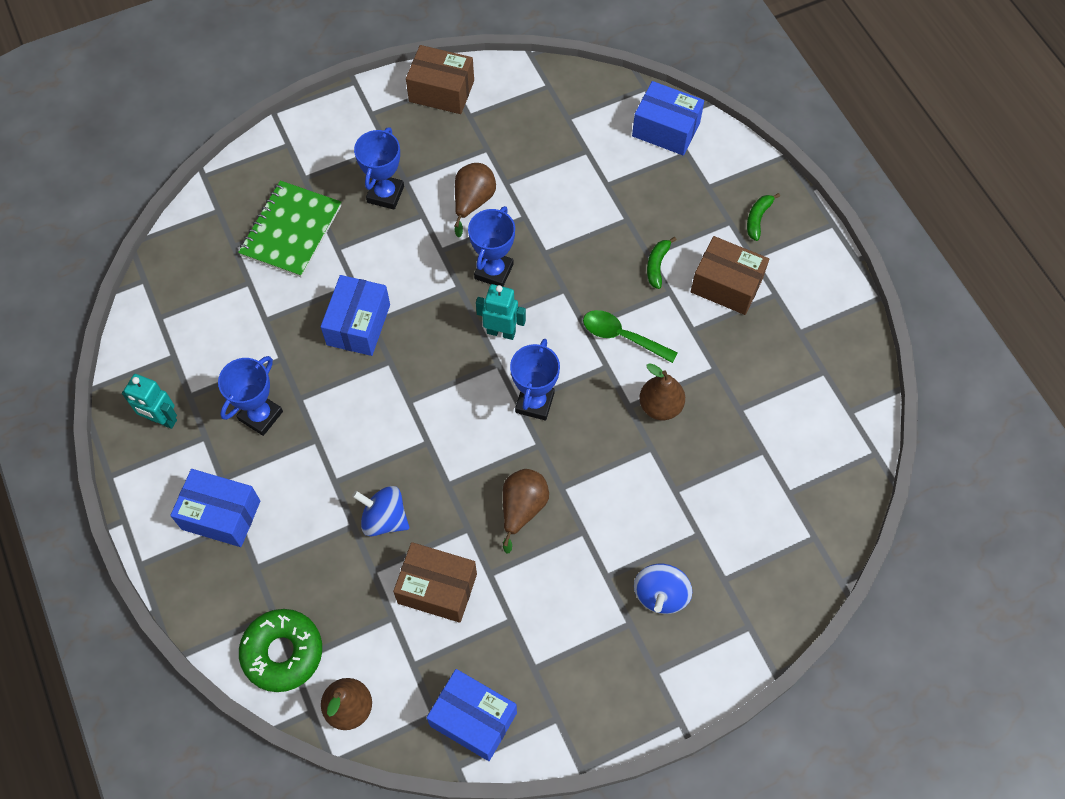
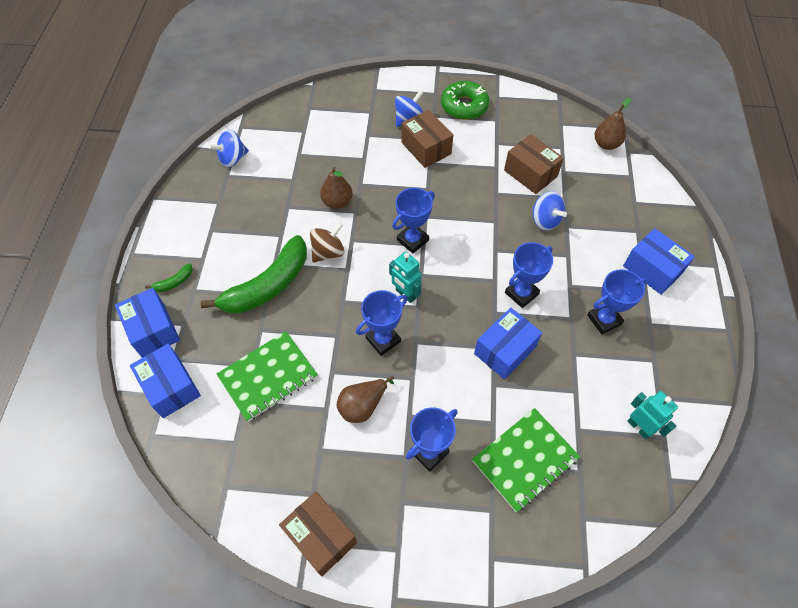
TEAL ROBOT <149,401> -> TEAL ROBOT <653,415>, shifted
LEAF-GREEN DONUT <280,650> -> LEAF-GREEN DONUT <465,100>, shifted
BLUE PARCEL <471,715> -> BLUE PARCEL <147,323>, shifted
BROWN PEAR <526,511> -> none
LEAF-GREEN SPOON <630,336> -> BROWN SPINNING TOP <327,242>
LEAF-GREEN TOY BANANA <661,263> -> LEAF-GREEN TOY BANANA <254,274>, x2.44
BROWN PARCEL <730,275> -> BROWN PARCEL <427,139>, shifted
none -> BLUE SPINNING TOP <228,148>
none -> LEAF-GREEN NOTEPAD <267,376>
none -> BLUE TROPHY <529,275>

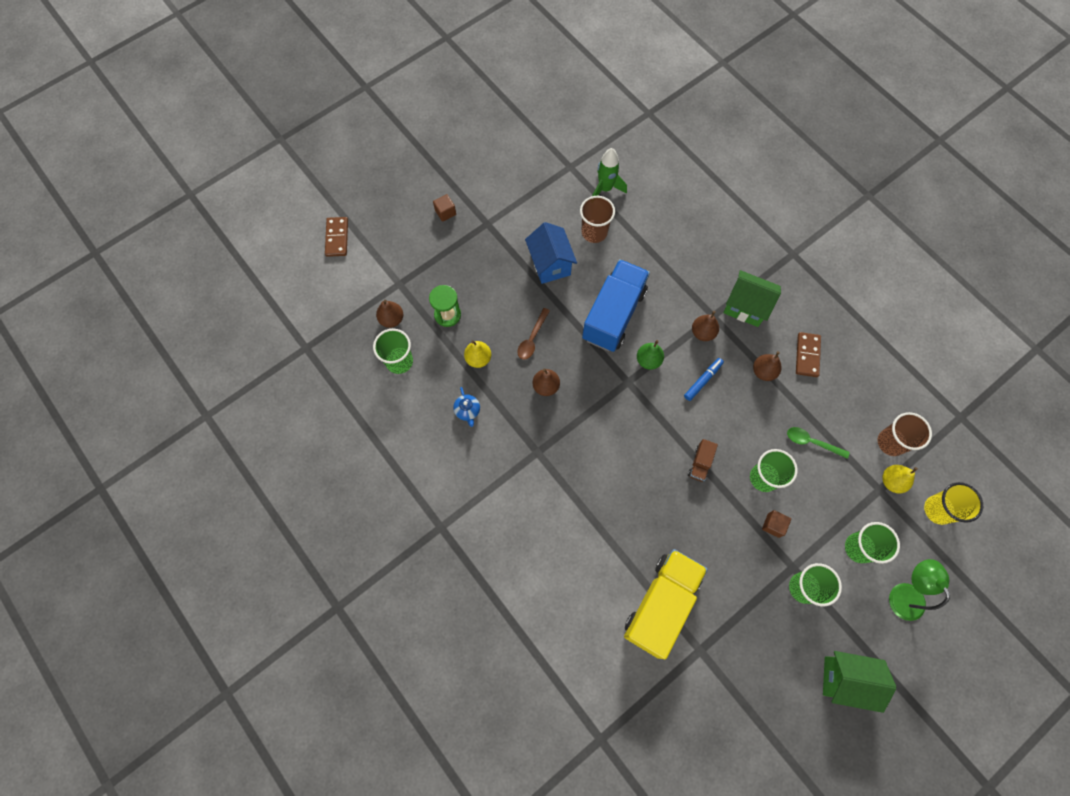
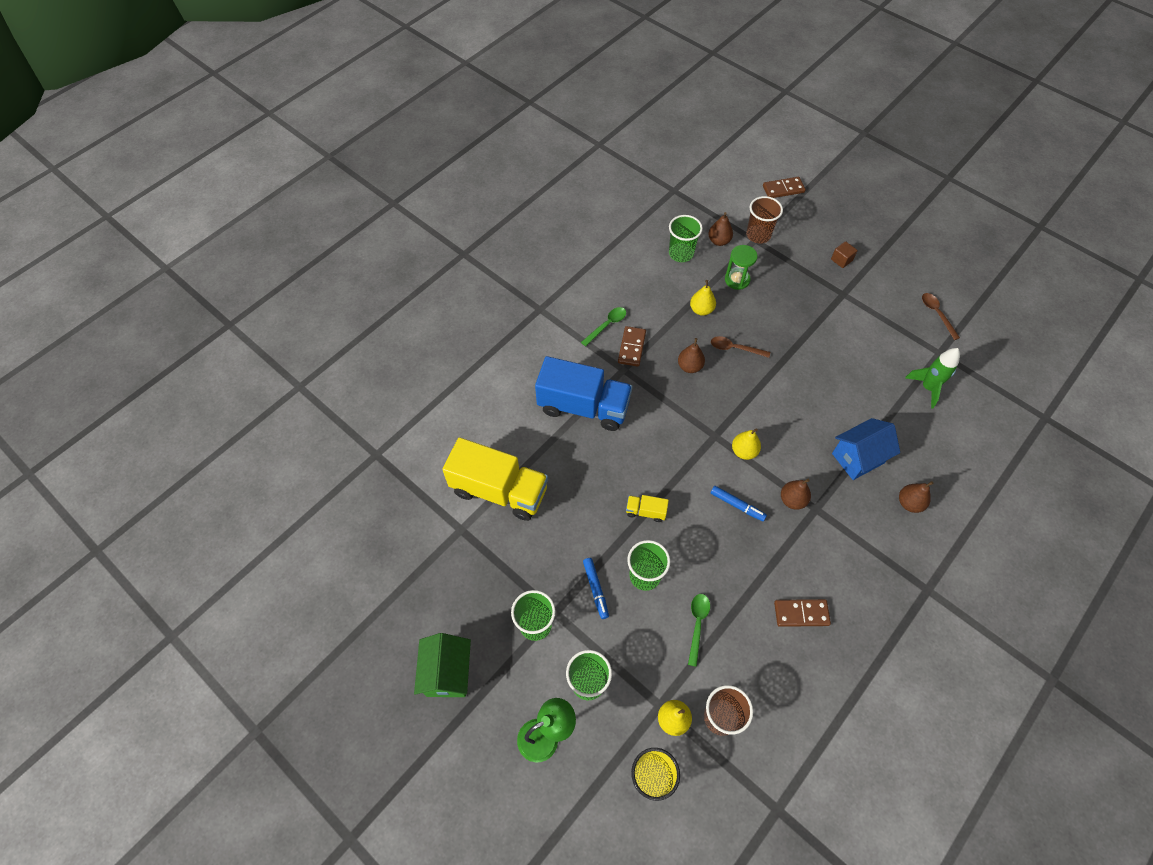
BLUE CHINA TEAPOT <466,407> -> none
BLUE COTTAGE <551,253> -> BLUE COTTAGE <866,449>, shifted
BROWN CUP <597,219> -> BROWN CUP <764,219>, shifted
BLUE TRUCK <616,305> -> BLUE TRUCK <584,393>, shifted
LEAF-GREEN PEAR <650,355> -> GOLDEN PEAR <746,444>
BROWN TRUCK <703,460> -> GOLDEN TRUCK <647,508>
LEAF-GREEN COTTAGE <752,298> -> none
BROWN PEAR <767,366> -> BROWN PEAR <916,497>, shifted
BROWN CUBE <776,524> -> BLUE MARKER <596,588>
none -> LEAF-GREEN SPOON <603,326>
none -> BROWN DOMINO PIECE <632,346>
none -> BROWN SPOON <941,316>

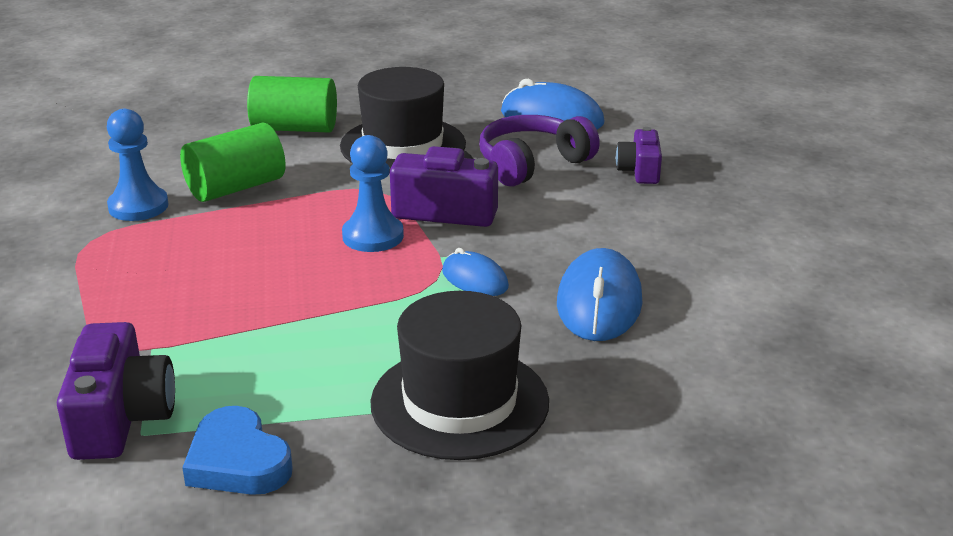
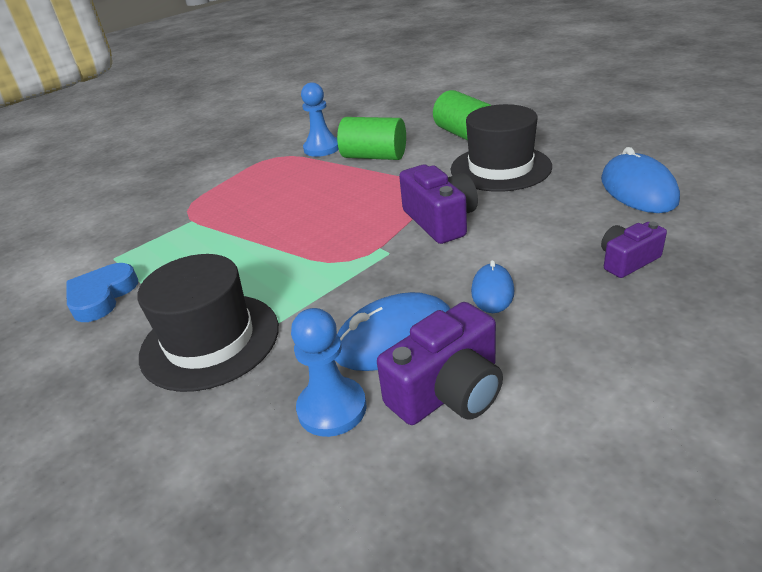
VIOLET COMPACT CAMERA <116,391> -> VIOLET COMPACT CAMERA <440,363>, shifted
BLUE CHESS PAWN <373,193> -> BLUE CHESS PAWN <329,372>, shifted
BLUE COMPUTER MOUSE <475,272> -> BLUE COMPUTER MOUSE <492,286>, shifted
VIOLET OVER-EAR HEADPHONES <539,150> -> none

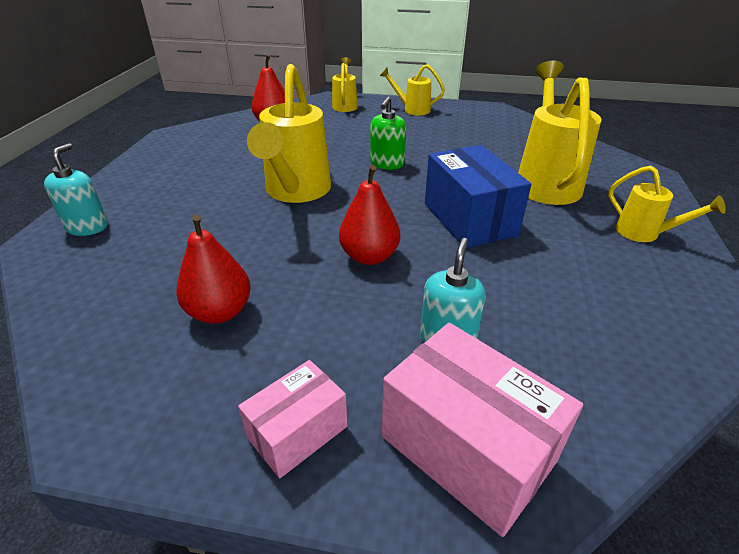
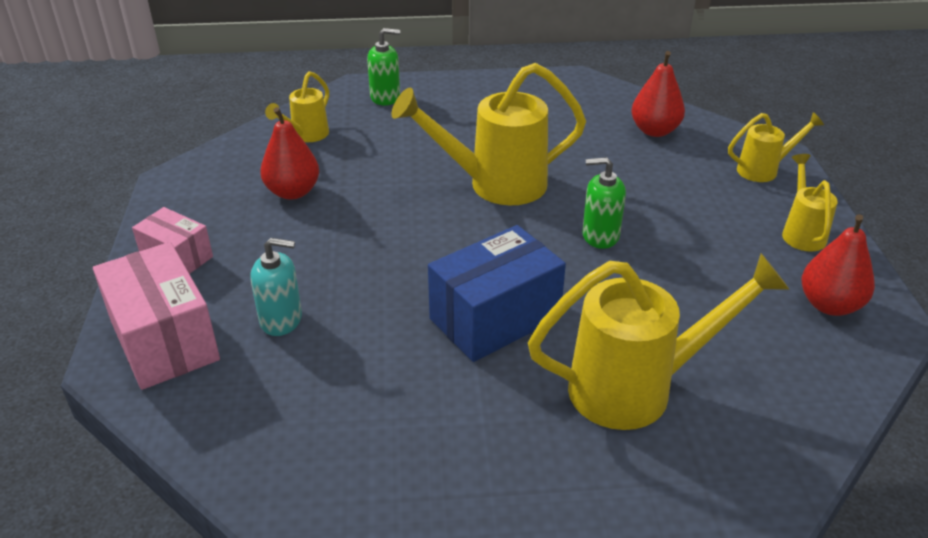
TEAL SOAP DISPENSER <76,189> -> LEAF-GREEN SOAP DISPENSER <383,67>
RED PEAR <369,215> -> RED PEAR <838,265>, shifted
PINK PARCEL <482,430> -> PINK PARCEL <156,316>, 60 degrees counterclockwise
GOLDEN WATERING CAN <667,204> -> GOLDEN WATERING CAN <297,106>, shifted

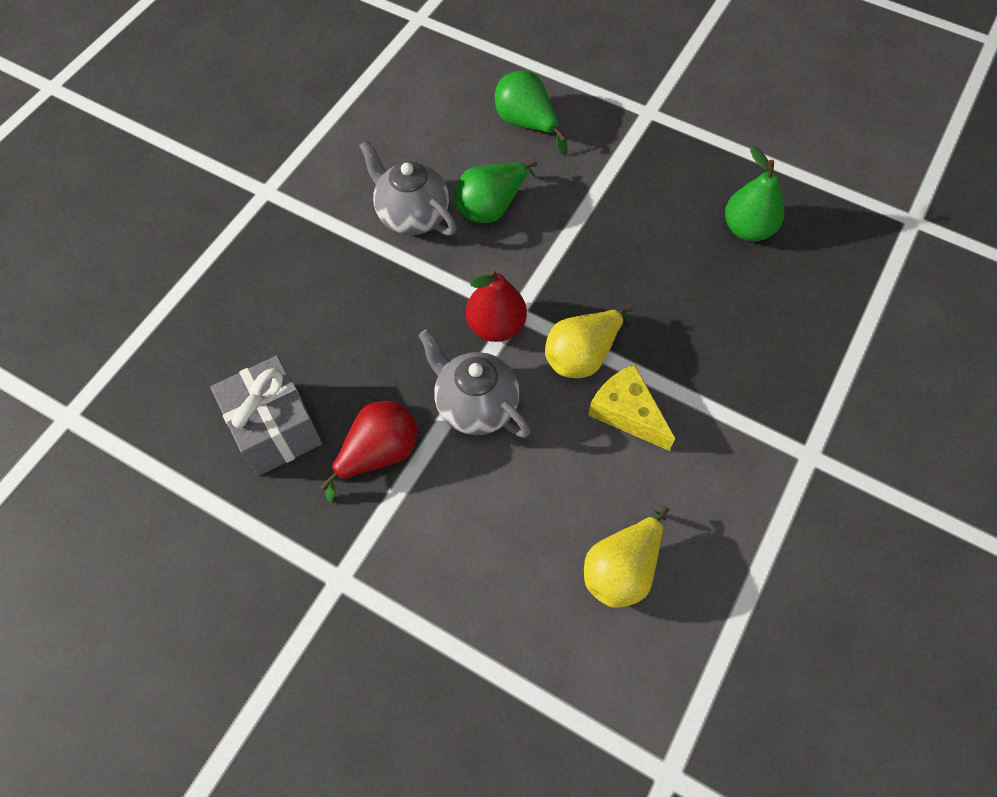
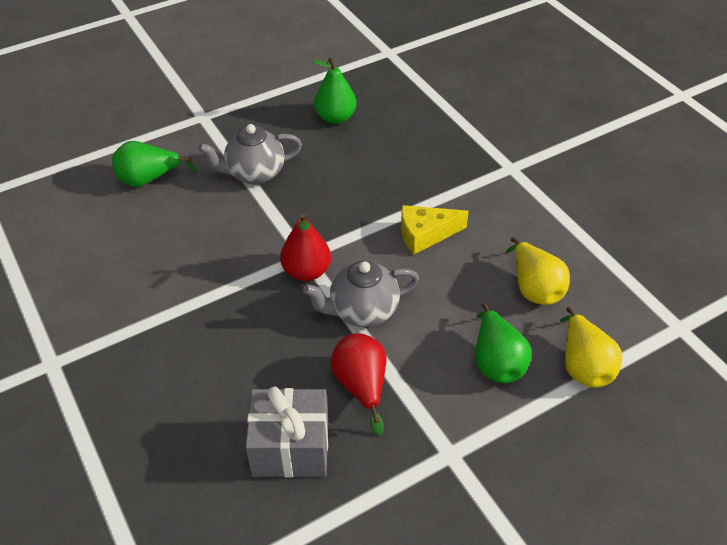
ASH-GREY CHINA TEAPOT <408,187> -> ASH-GREY CHINA TEAPOT <250,154>, shifted
LEAF-GREEN PEAR <496,192> -> LEAF-GREEN PEAR <503,343>, shifted
GOLDEN PEAR <589,342> -> GOLDEN PEAR <591,347>, shifted

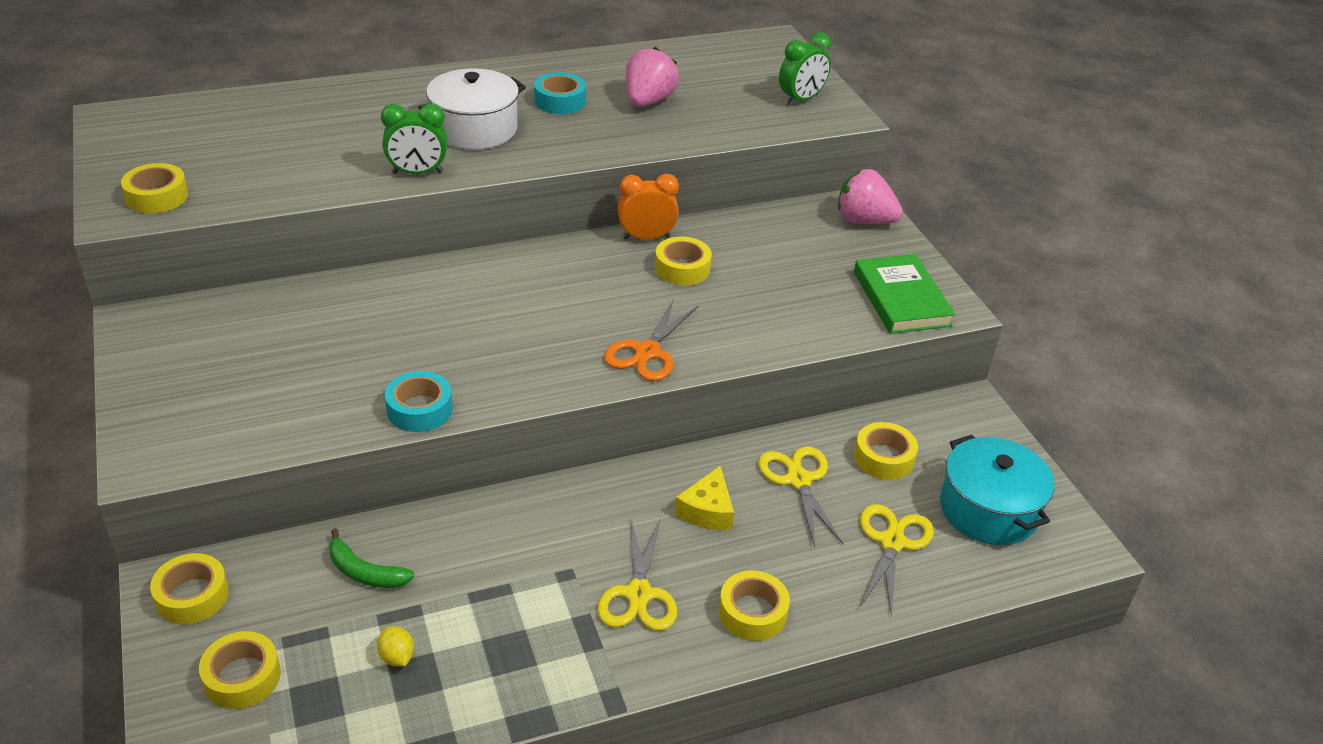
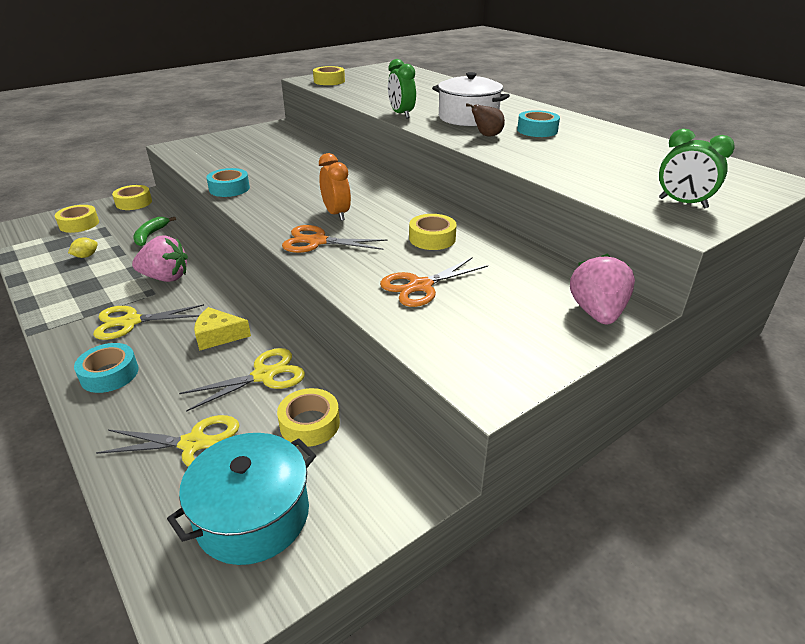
ORANGE-COLOURED BEDSIDE CLOCK <648,207> -> ORANGE-COLOURED BEDSIDE CLOCK <335,187>, shifted
PINK STRAWBERRY <652,77> -> PINK STRAWBERRY <160,259>, shifted
GOLDEN STICKY TAPE <754,605> -> TEAL STICKY TAPE <106,368>
LEAF-GREEN HARDCOVER <905,294> -> none
none -> ORANGE-COLOURED SCISSORS <434,282>
none -> BROWN PEAR <485,120>

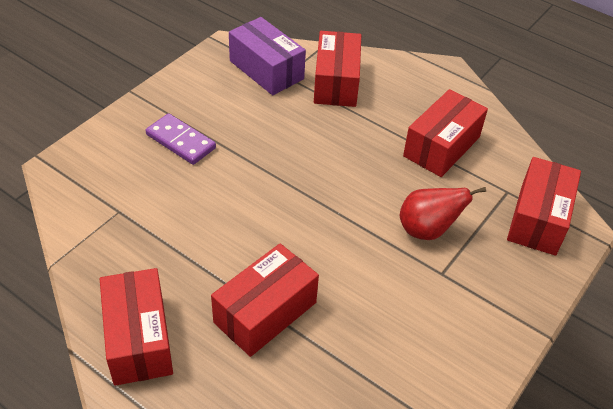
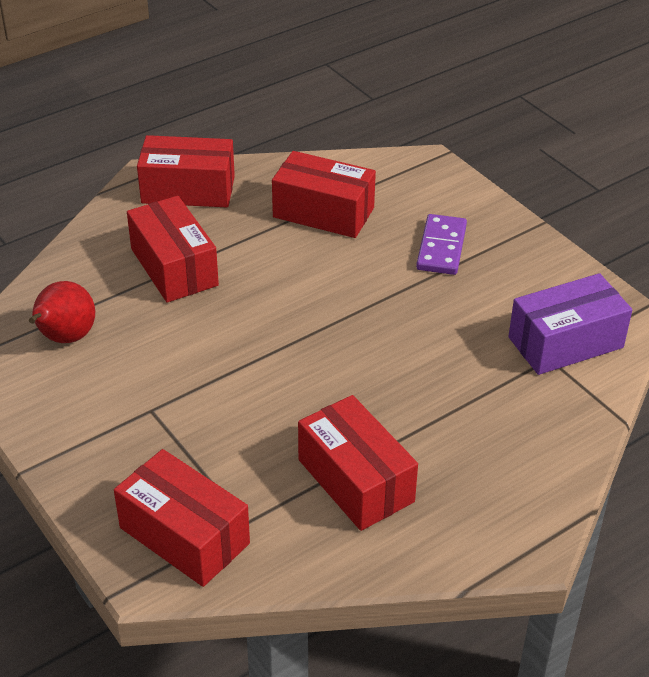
VIOLET DOMINO PIECE <181,139> -> VIOLET DOMINO PIECE <441,244>, 45 degrees counterclockwise
RED PARCEL <337,69> -> RED PARCEL <324,194>, shifted
RED PEAR <443,213> -> RED PEAR <62,312>, shifted

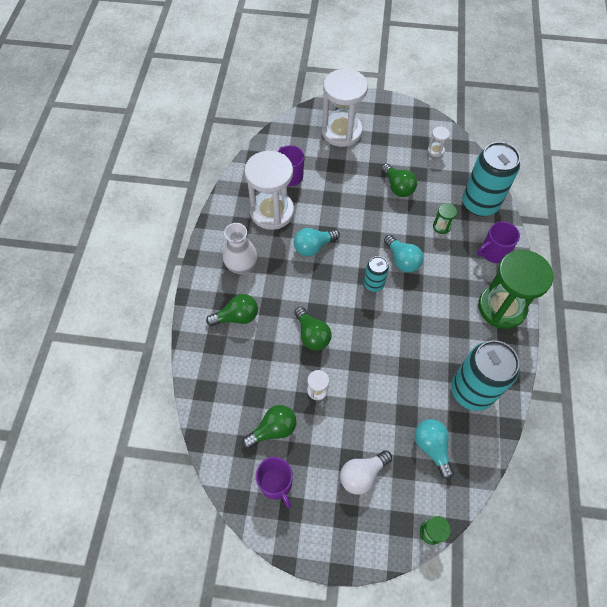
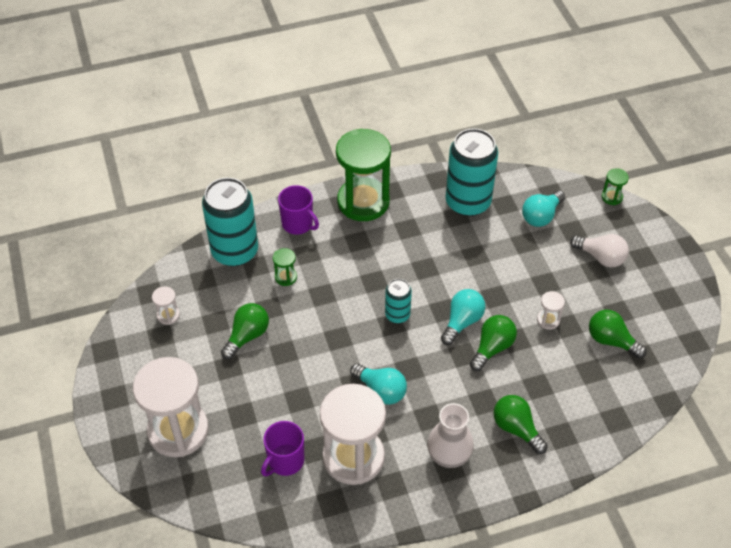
VIOLET TEA MUG <274,482> -> none
TEAL LIGHTBULB <403,254> -> TEAL LIGHTBULB <463,317>, shifted

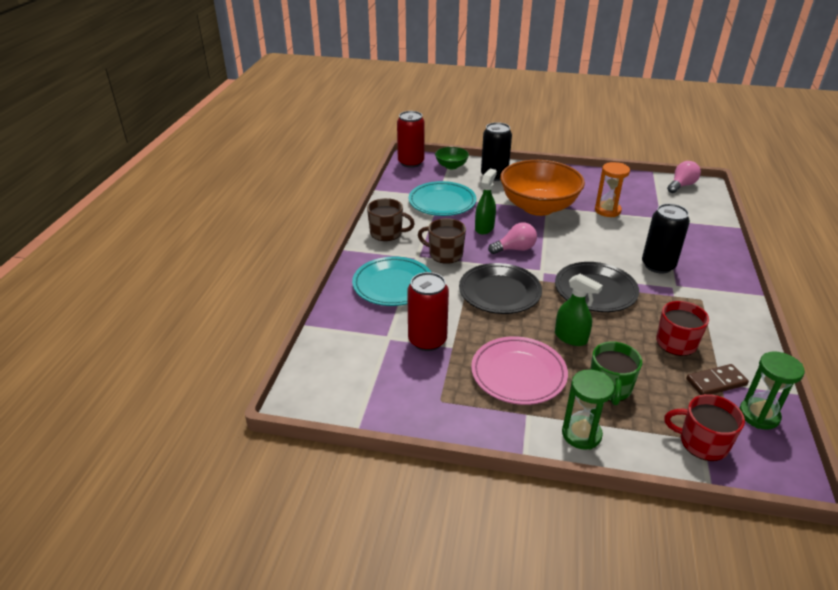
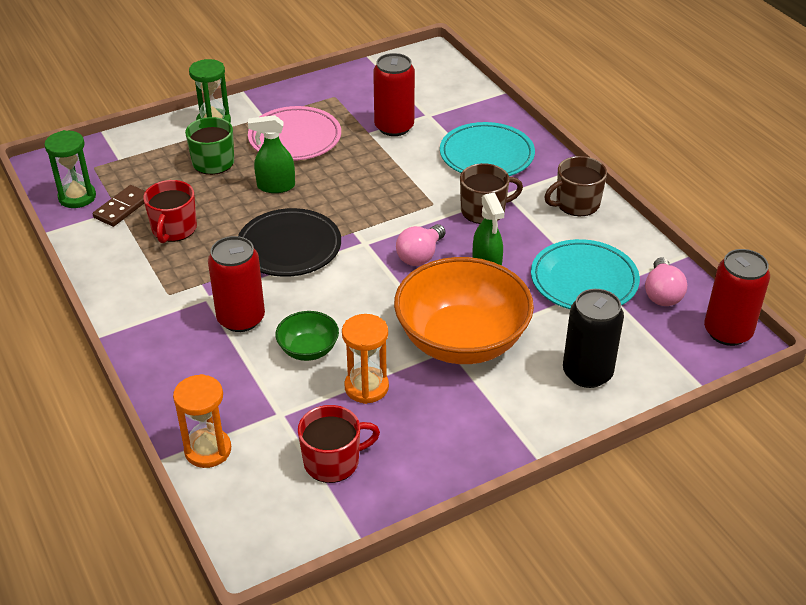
LEAF-GREEN DEEP DISH <452,158> -> LEAF-GREEN DEEP DISH <307,336>, shifted
JET-BLACK FLAT DISH <500,288> -> none
JET-BLACK SODA CAN <666,239> -> RED SODA CAN <236,284>
RED TEA MUG <704,427> -> RED TEA MUG <339,444>, shifted
PINK LIGHTBULB <684,177> -> PINK LIGHTBULB <666,281>, shifted
none -> ORANGE-COLOURED SAND TIMER <202,421>

